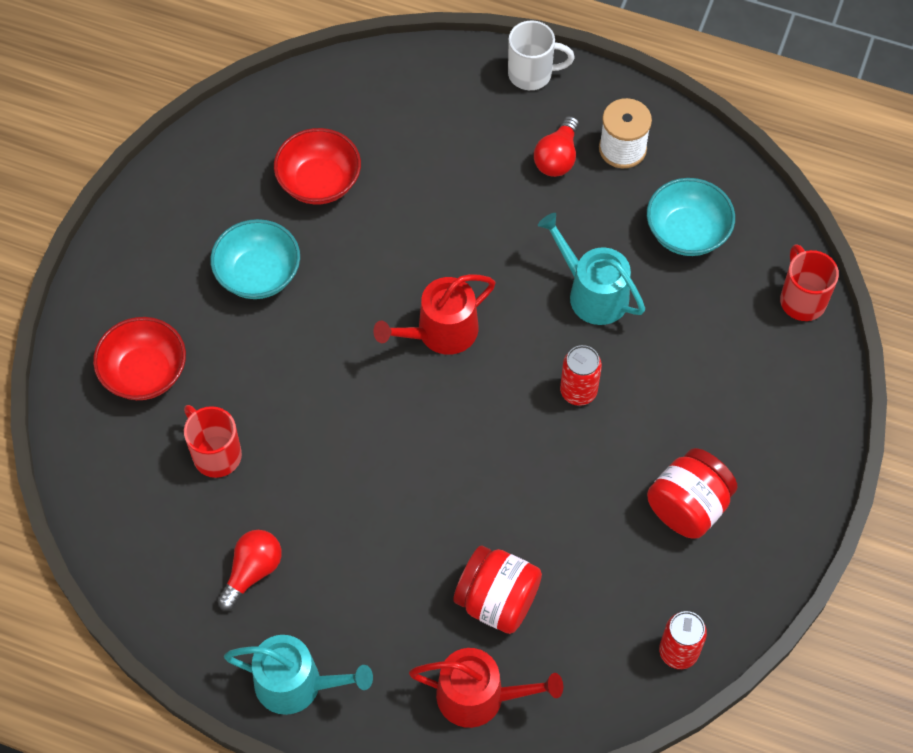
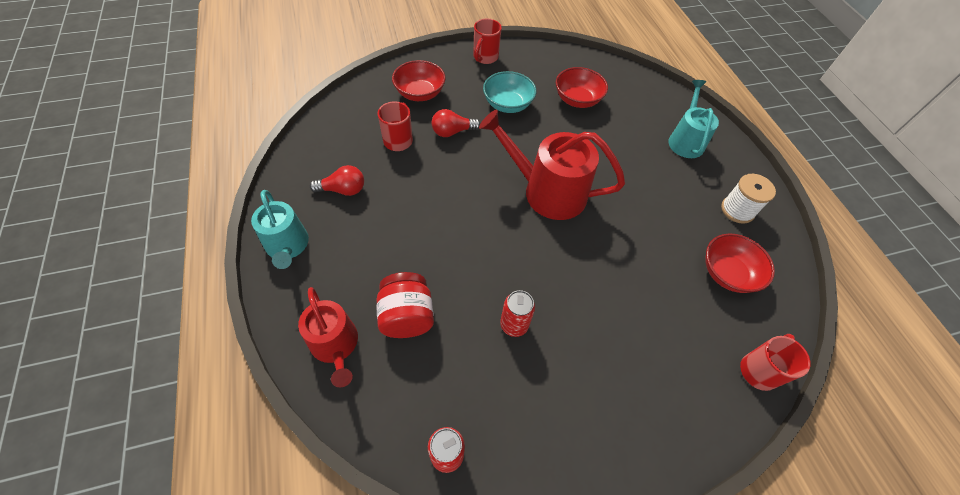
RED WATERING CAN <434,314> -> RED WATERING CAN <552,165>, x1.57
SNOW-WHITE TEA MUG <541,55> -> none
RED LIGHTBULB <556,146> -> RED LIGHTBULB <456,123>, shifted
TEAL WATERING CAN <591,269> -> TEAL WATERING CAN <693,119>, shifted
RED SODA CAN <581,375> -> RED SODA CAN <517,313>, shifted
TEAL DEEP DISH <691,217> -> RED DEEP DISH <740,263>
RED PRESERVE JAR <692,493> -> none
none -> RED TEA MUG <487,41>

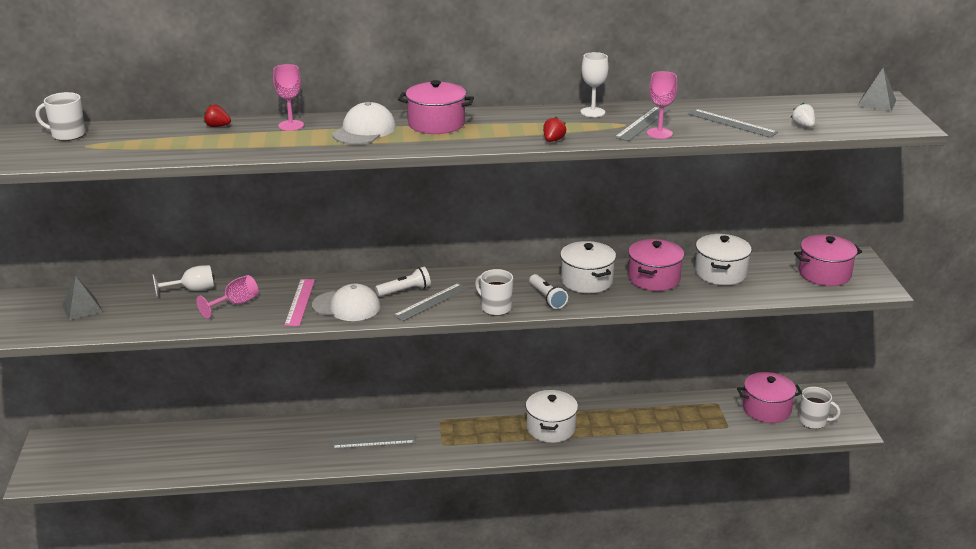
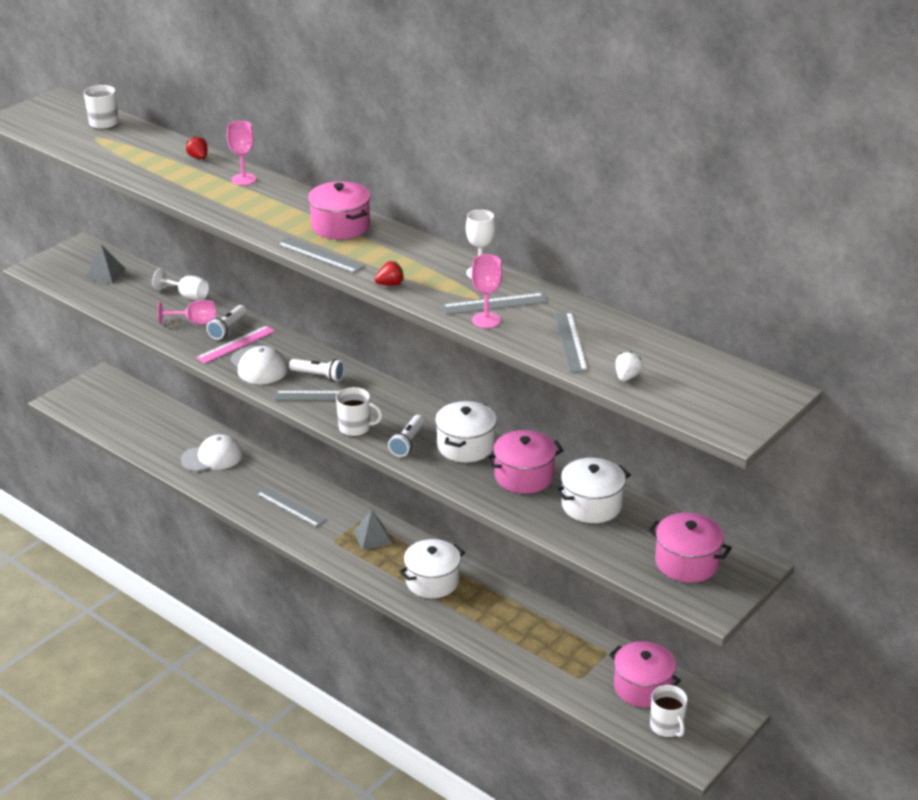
SNOW-WHITE CAP <364,123> -> SNOW-WHITE CAP <212,453>, shifted
SNOW-WHITE TEA MUG <494,292> -> SNOW-WHITE TEA MUG <359,411>, 105 degrees clockwise
ASH-GREY PYRAMID SHAPE <876,90> -> ASH-GREY PYRAMID SHAPE <372,530>, shifted
none -> SNOW-WHITE TORCH <226,322>
none -> ASH-GREY MEASURING STICK <321,255>

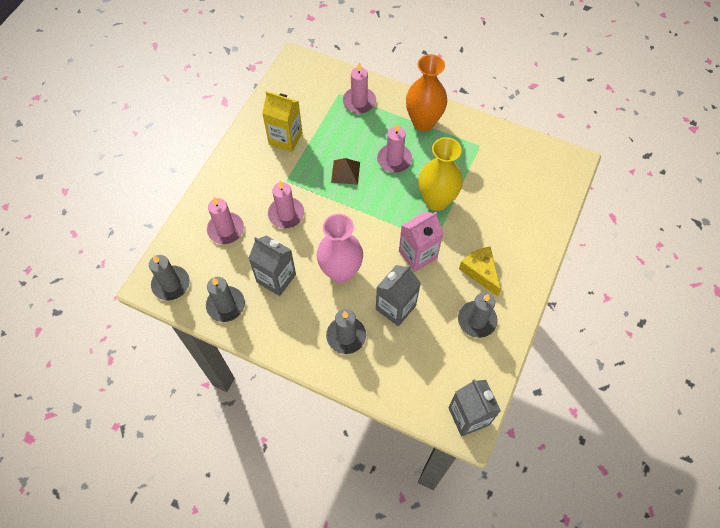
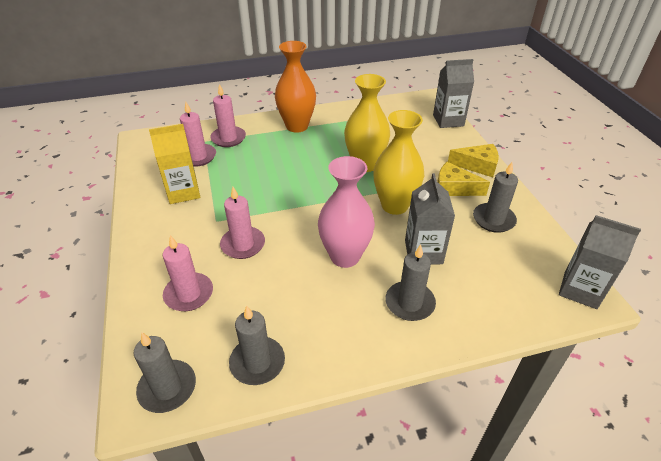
ASH-GREY MILK CARTON <272,265> -> ASH-GREY MILK CARTON <453,93>, shifted
BROWN PYRAMID SHAPE <345,171> -> none
PINK PILLAR CANDLE <394,148> -> PINK PILLAR CANDLE <198,134>, shifted
PINK MILK CARTON <421,241> -> GOLDEN TALL VASE <398,162>
none -> GOLDEN PIECE OF CHEESE <473,160>

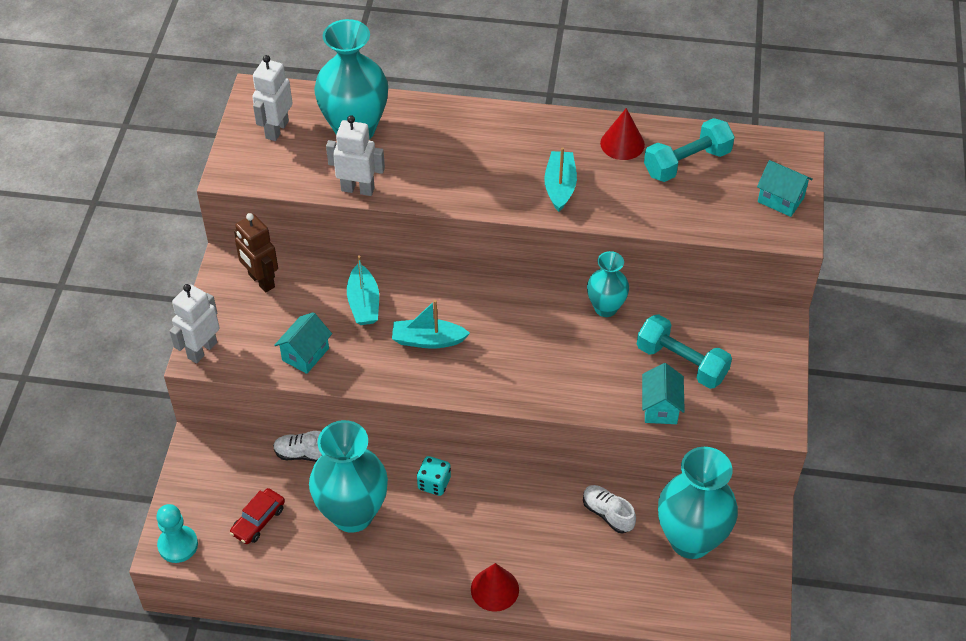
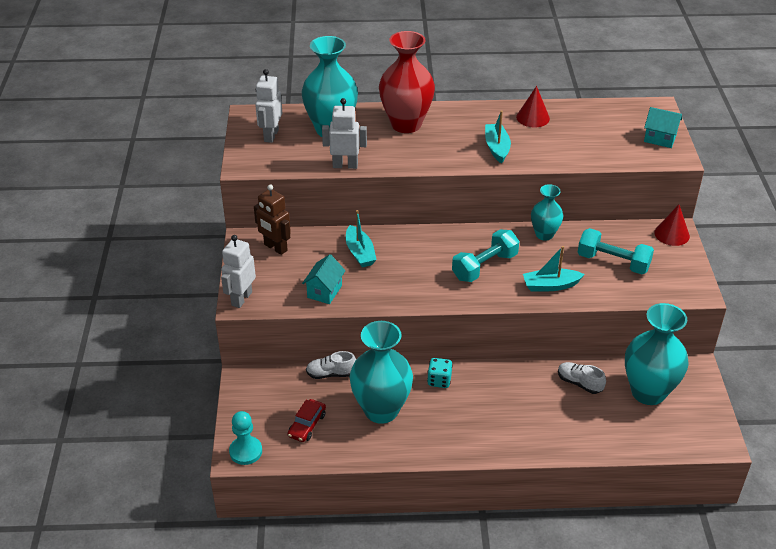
TEAL BOAT <431,324> -> TEAL BOAT <554,268>, shifted
RED CONE SHAPE <495,587> -> RED CONE SHAPE <672,225>, shifted
TEAL COTTAGE <663,393> -> none
TEAL DUMBBELL <689,150> -> TEAL DUMBBELL <485,255>, shifted
none -> RED TALL VASE <407,82>

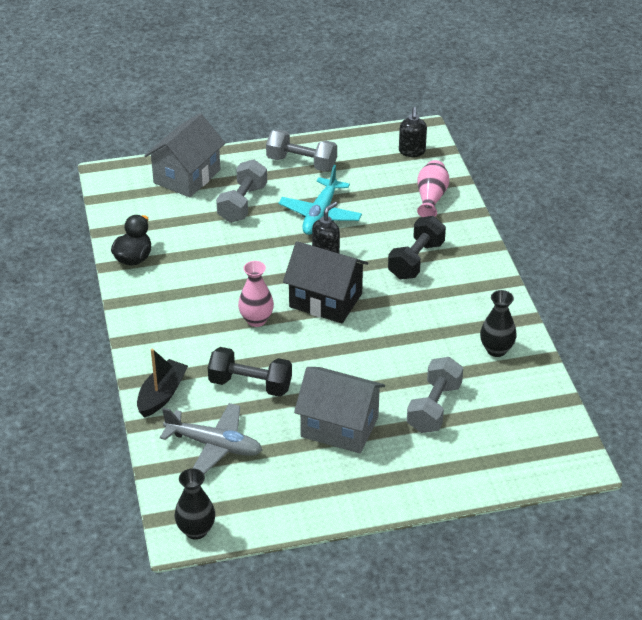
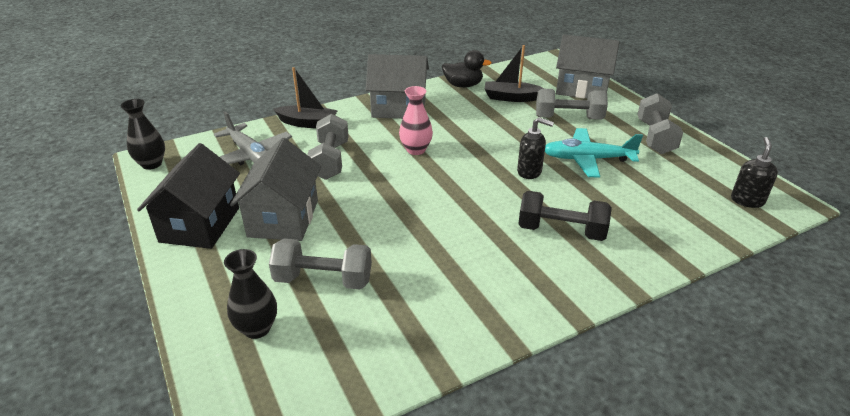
ASH-GREY TOY PLANE <211,438> -> ASH-GREY TOY PLANE <253,138>, 45 degrees counterclockwise
JET-BLACK DUMBBELL <250,372> -> ASH-GREY DUMBBELL <328,147>
JET-BLACK COTTAGE <326,282> -> JET-BLACK COTTAGE <188,196>, shifted
JET-BLACK SOAP DISPENSER <413,132> -> JET-BLACK SOAP DISPENSER <754,172>, 120 degrees clockwise
PINK TALL VASE <433,188> -> none
JET-BLACK TALL VASE <498,323> -> JET-BLACK TALL VASE <250,294>, shifted
none -> ASH-GREY COTTAGE <397,86>
none -> JET-BLACK BOAT <515,73>

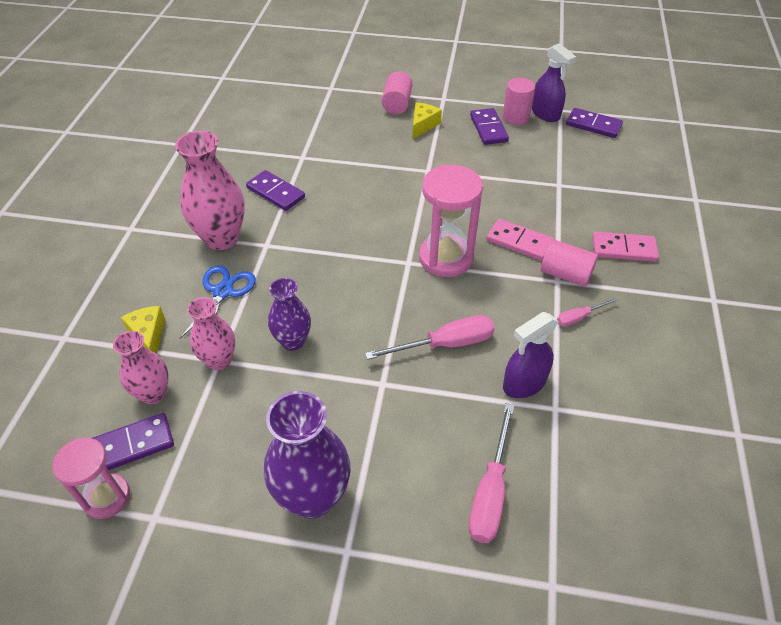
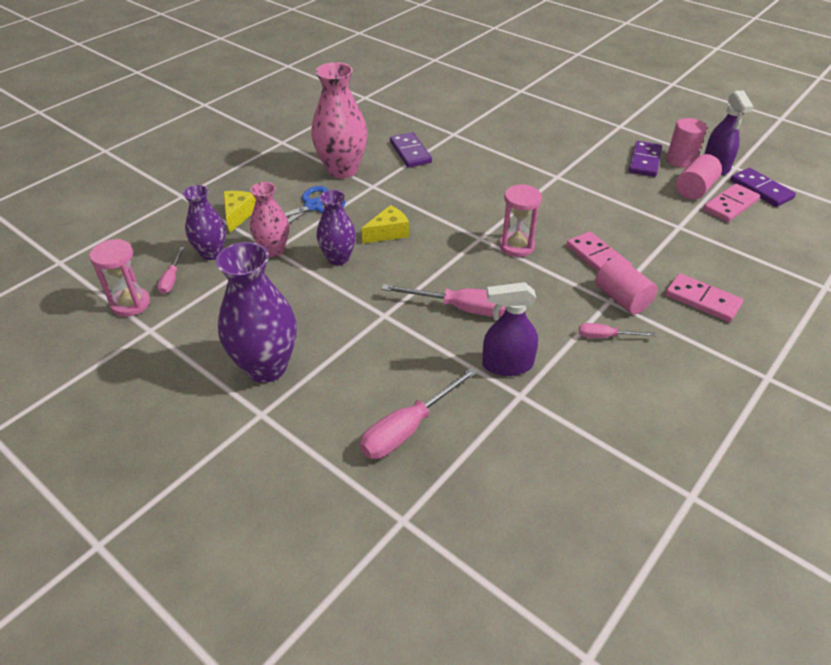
VIOLET DOMINO PIECE <133,441> -> PINK FLAT SCREWDRIVER <171,270>
PINK TALL VASE <141,367> -> VIOLET TALL VASE <204,222>
PINK CYLINDER <397,92> -> PINK CYLINDER <699,177>, shifted
GOLDEN PIECE OF CHEESE <427,120> -> GOLDEN PIECE OF CHEESE <385,224>, shifted
PINK SAND TIMER <451,221> -> PINK SAND TIMER <520,220>, x0.64
none -> PINK DOMINO PIECE <731,203>

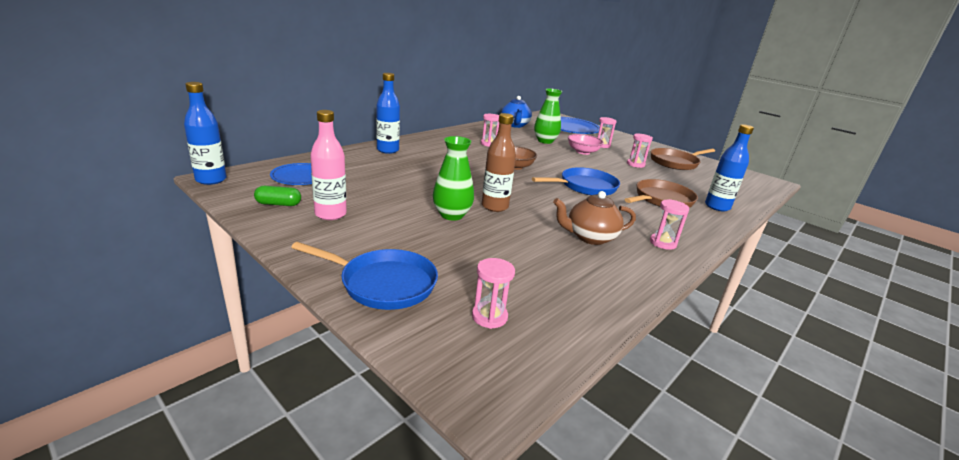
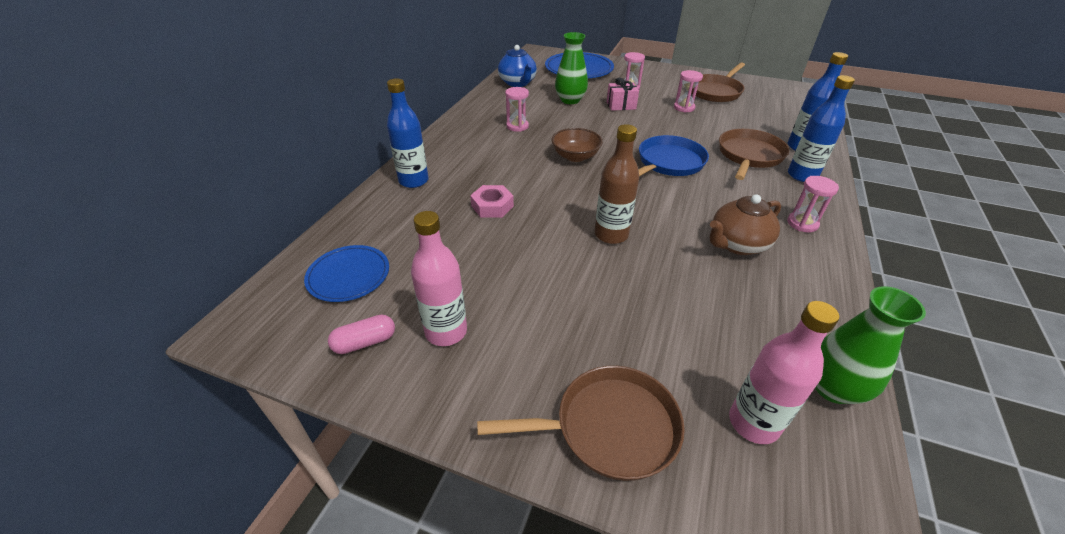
BLUE BOTTLE <205,133> -> BLUE BOTTLE <821,128>, shifted
LEAF-GREEN PILL <277,196> -> PINK PILL <361,334>
BLUE FRYING PAN <364,276> -> BROWN FRYING PAN <581,423>
LEAF-GREEN TALL VASE <453,178> -> LEAF-GREEN TALL VASE <870,345>, shifted
PINK SAND TIMER <493,293> -> PINK BOTTLE <784,372>
PINK DEEP DISH <586,144> -> PINK WRAPPED GIFT <623,94>
none -> PINK NUT <492,201>

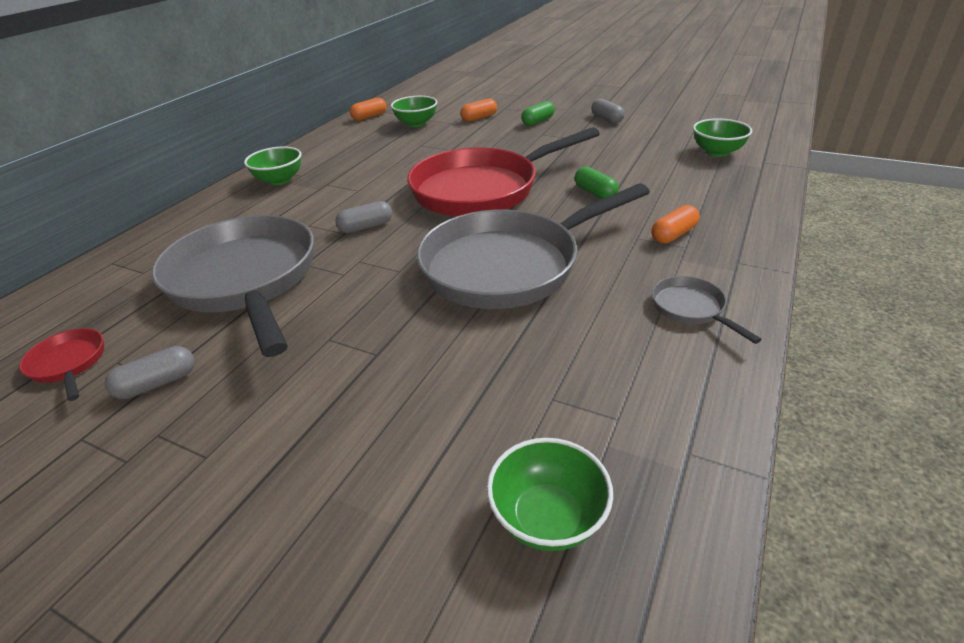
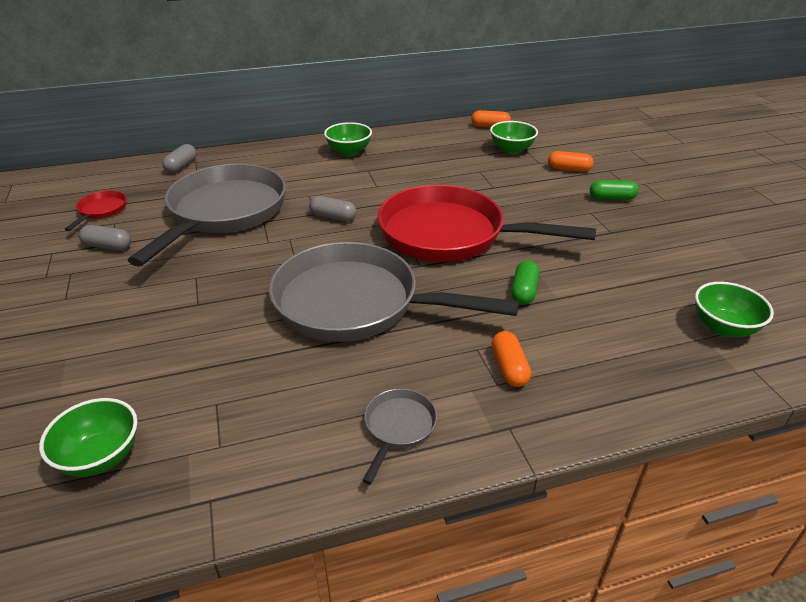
ASH-GREY PILL <608,111> -> ASH-GREY PILL <179,158>, shifted
ORANGE-COLOURED PILL <675,224> -> ORANGE-COLOURED PILL <511,359>, 75 degrees clockwise

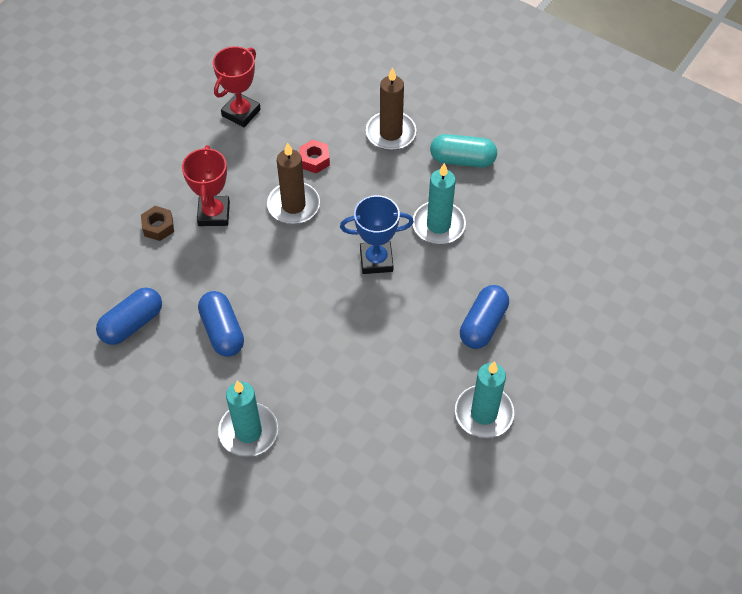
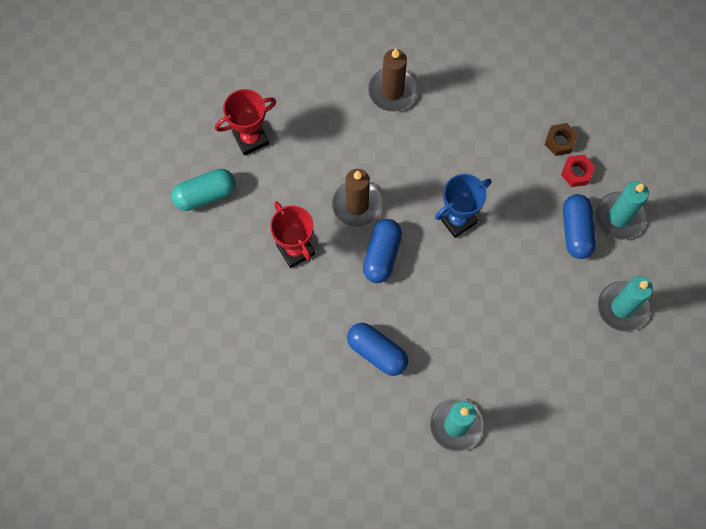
BLUE PILL <129,316> -> BLUE PILL <382,251>, shifted
BROWN NUT <157,223> -> BROWN NUT <561,139>, shifted
RED TROPHY <237,86> -> RED TROPHY <245,122>, 60 degrees clockwise
RED NUT <314,157> -> RED NUT <578,170>, shifted
TEAL PILLAR CANDLE <439,203> -> TEAL PILLAR CANDLE <622,210>, shifted
TEAL PILL <463,150> -> TEAL PILL <203,190>, shifted

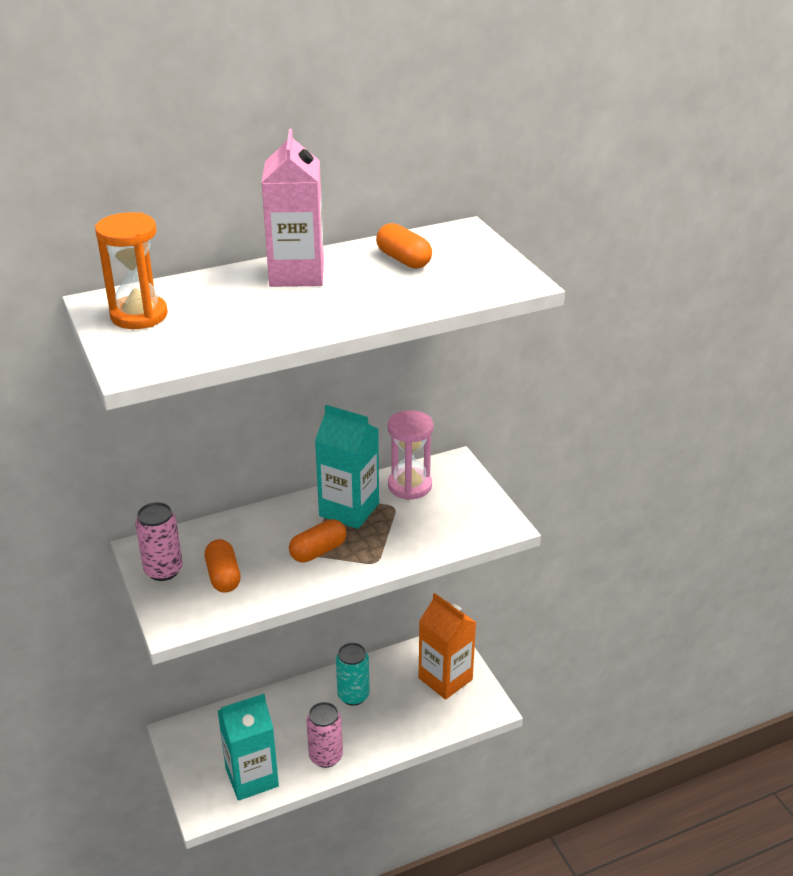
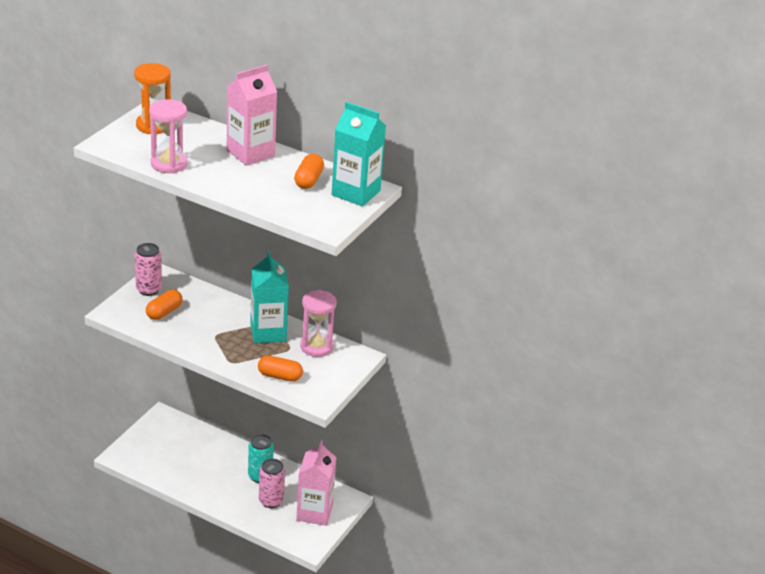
TEAL MILK CARTON <248,747> -> TEAL MILK CARTON <359,154>, shifted
ORANGE-COLOURED PILL <318,541> -> ORANGE-COLOURED PILL <280,368>, shifted
PINK SODA CAN <324,735> -> PINK SODA CAN <272,483>, shifted
ORANGE-COLOURED MILK CARTON <447,646> -> PINK MILK CARTON <316,483>
none -> PINK SAND TIMER <168,136>

